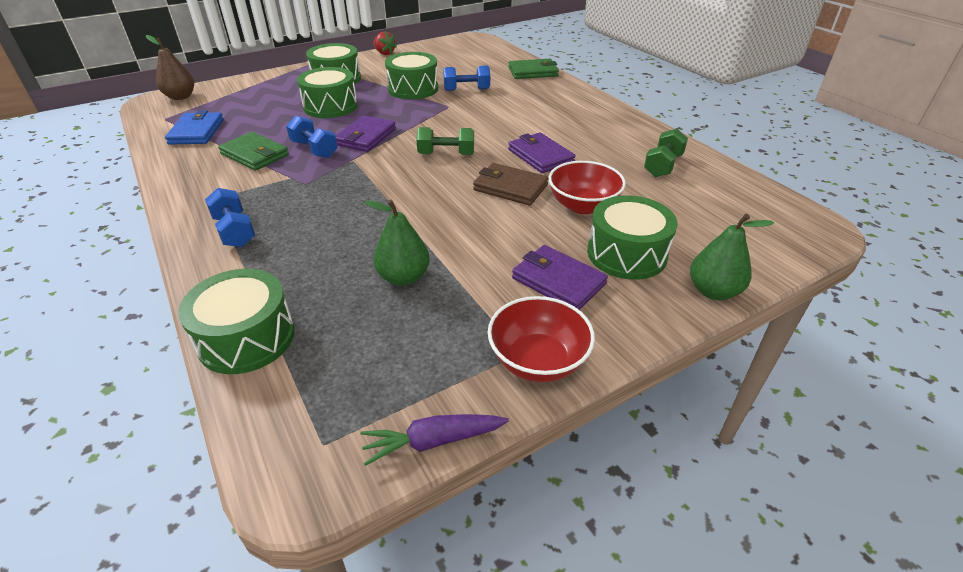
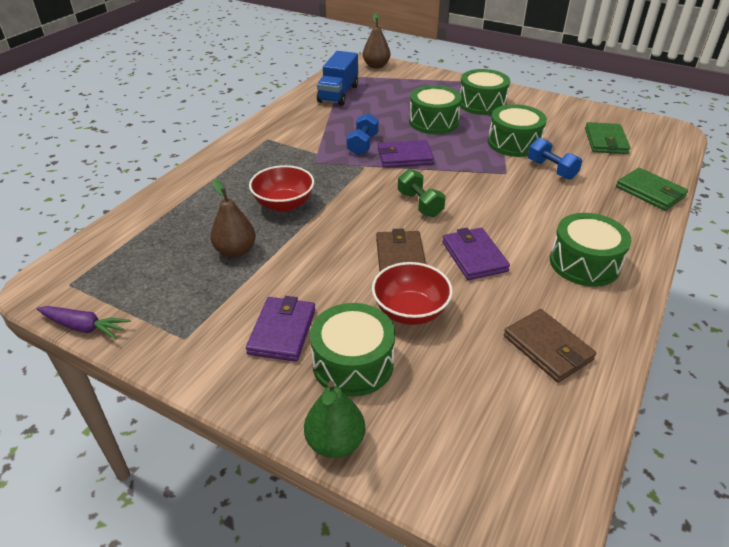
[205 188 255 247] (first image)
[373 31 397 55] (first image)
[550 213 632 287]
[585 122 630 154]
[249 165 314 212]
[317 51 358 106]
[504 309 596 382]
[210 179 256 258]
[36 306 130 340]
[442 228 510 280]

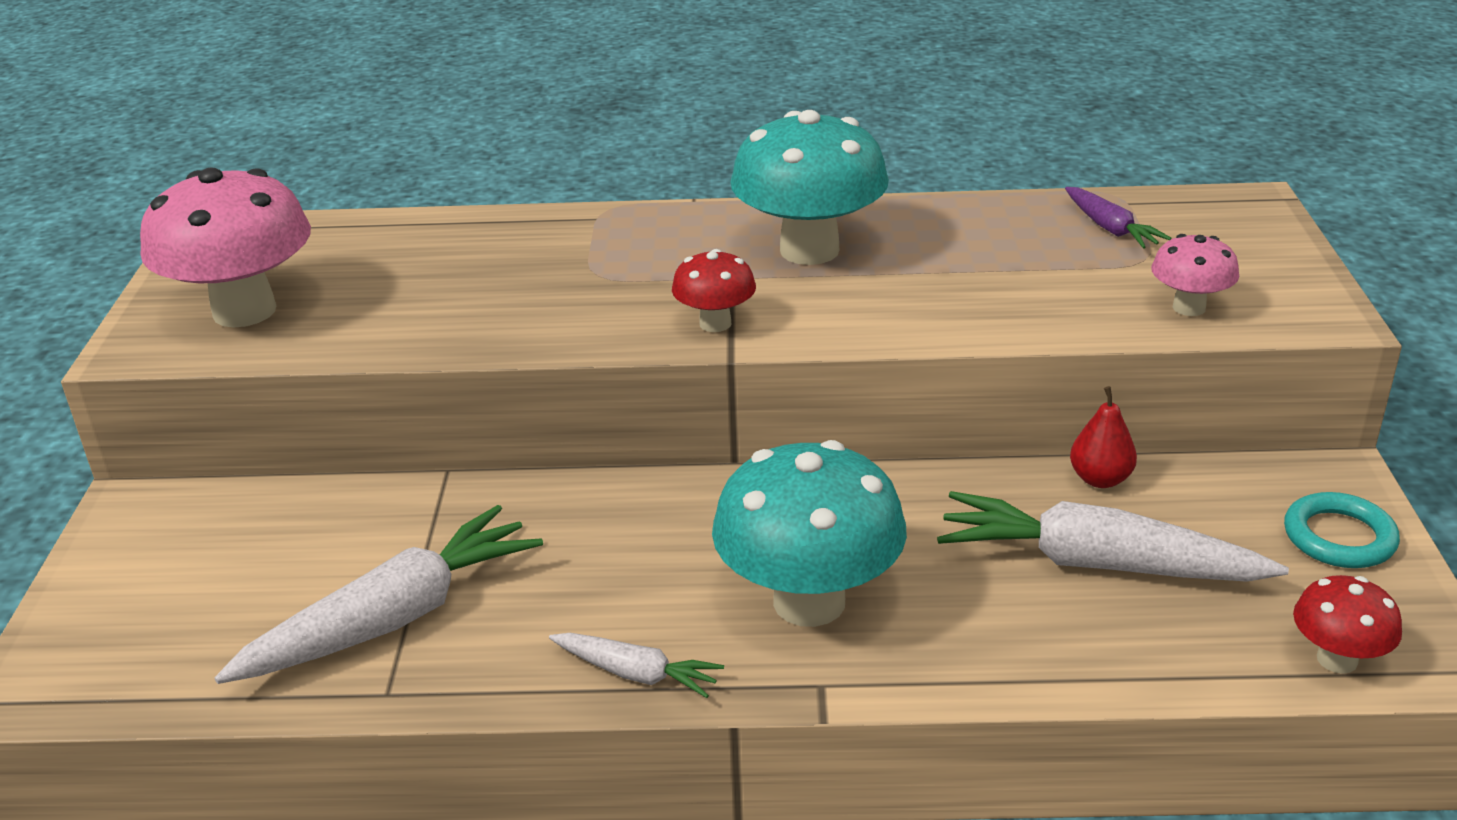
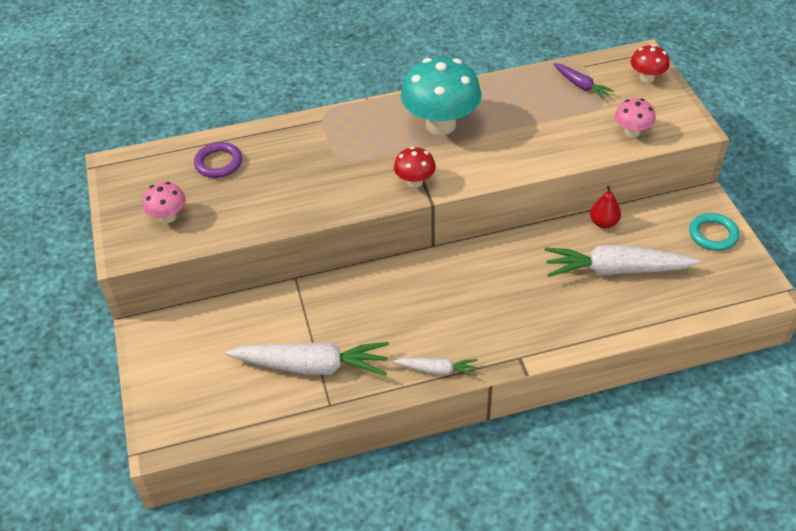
[712 440 907 627] (first image)
[194 142 242 178]
[631 45 670 83]
[226 342 389 376]
[142 182 186 223]

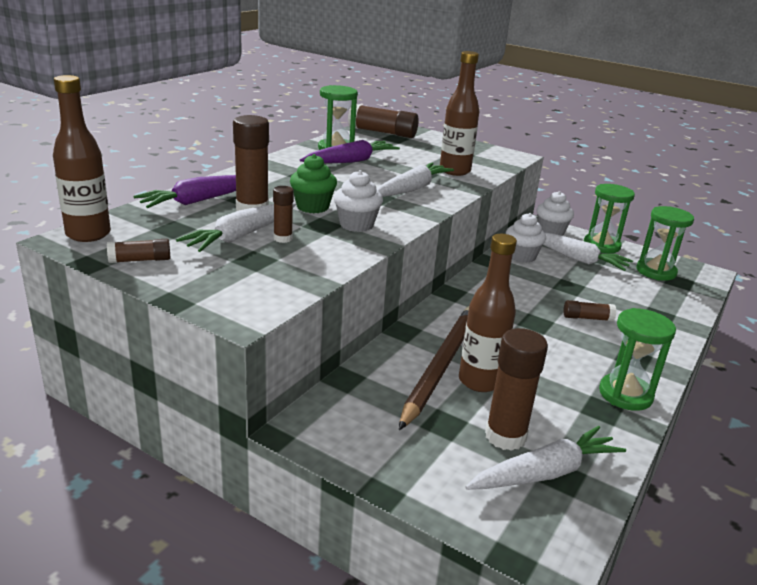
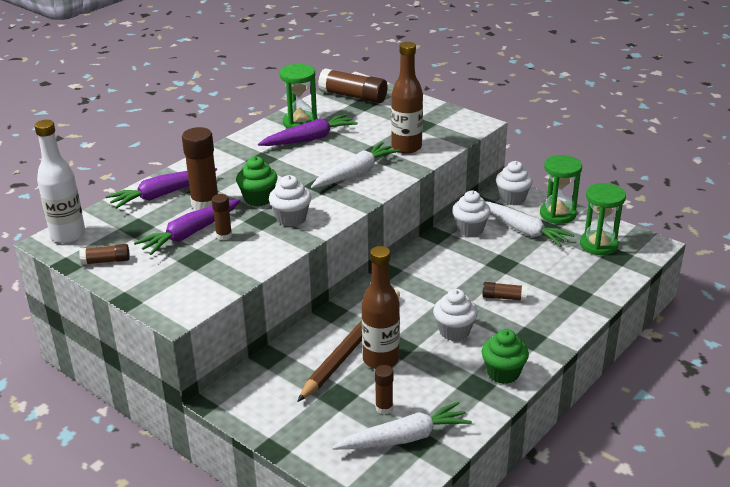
[433 289 478 341]
[481 329 529 384]
[35 120 86 243]
[134 199 240 255]
[375 365 394 415]

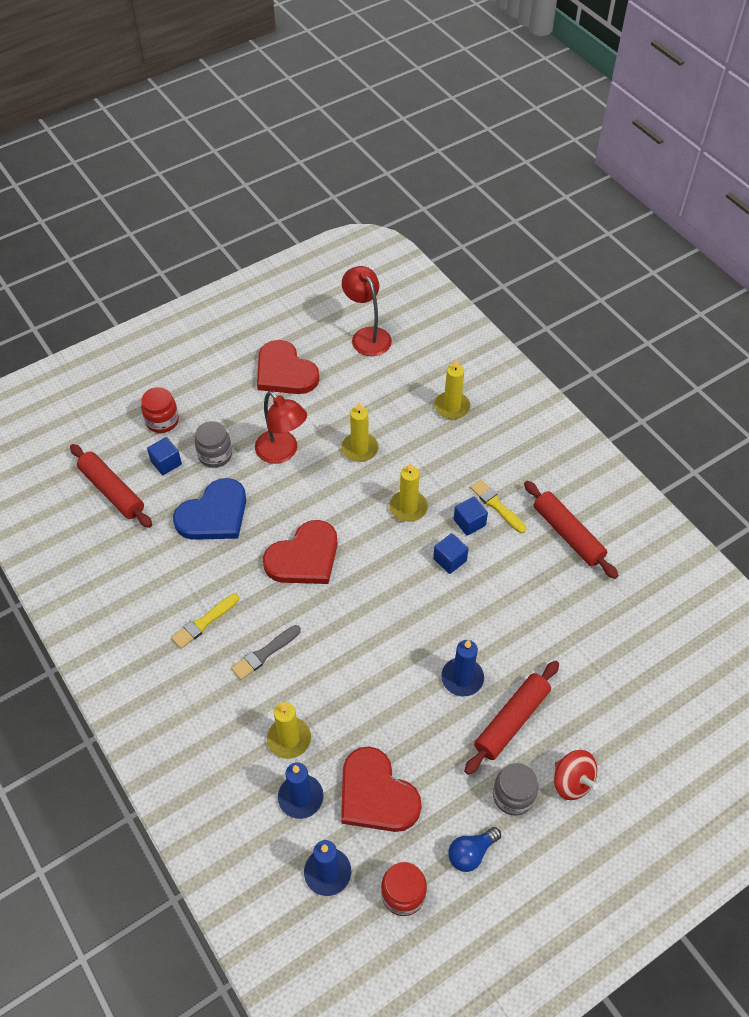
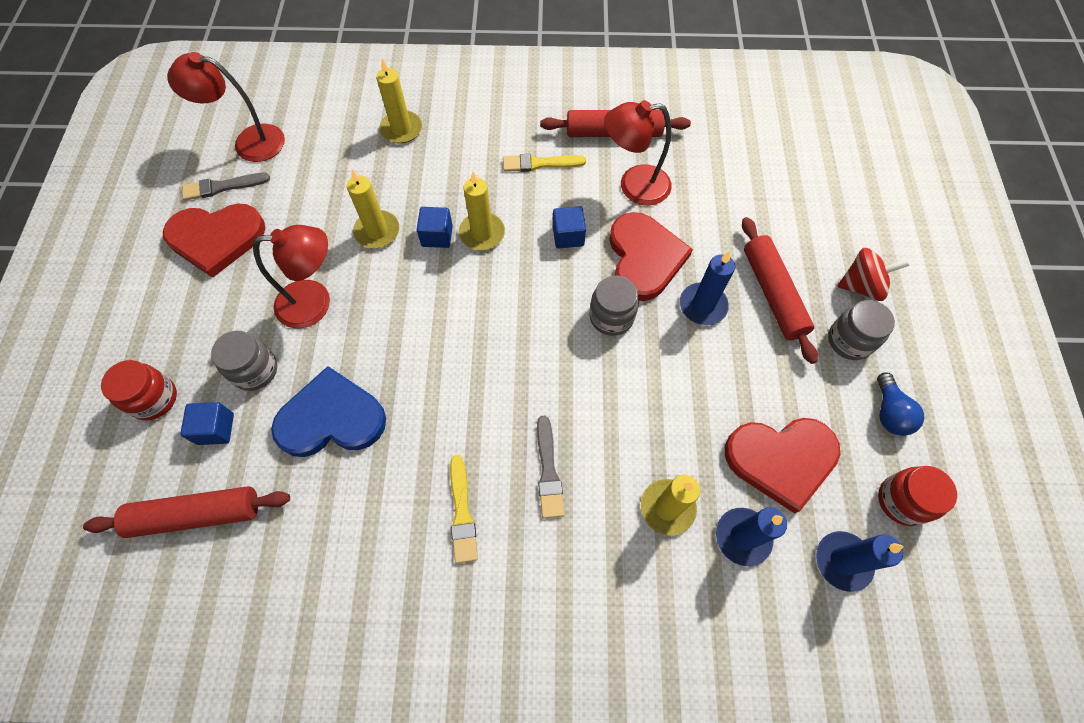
[182 173 270 201]
[589 276 639 336]
[604 100 672 206]
[609 212 693 301]
[417 207 453 248]
[271 366 386 457]

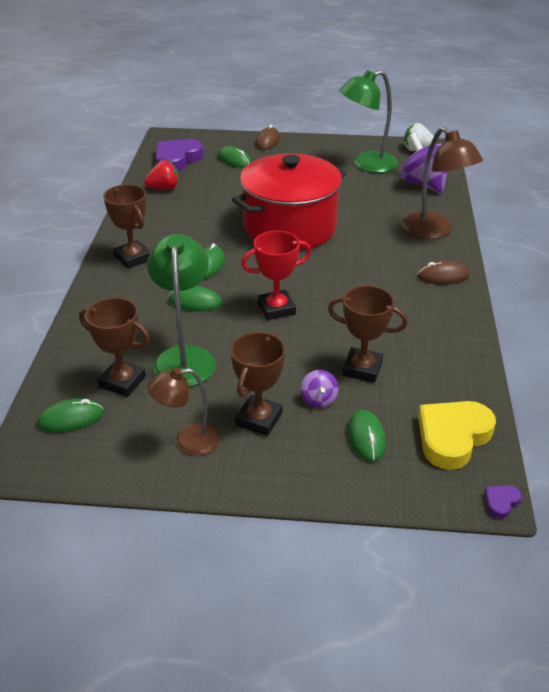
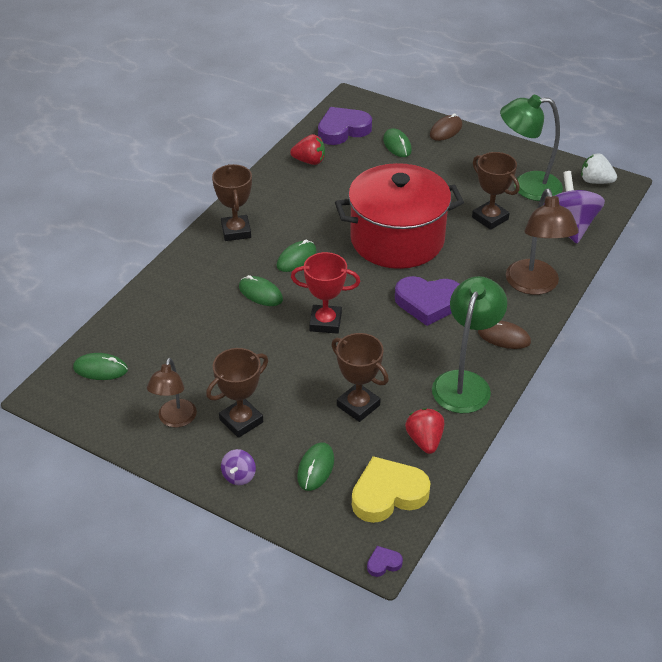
[395 276 460 326]
[405 408 444 454]
[472 152 520 230]
[432 276 507 413]
[221 449 256 485]
[147 358 197 428]

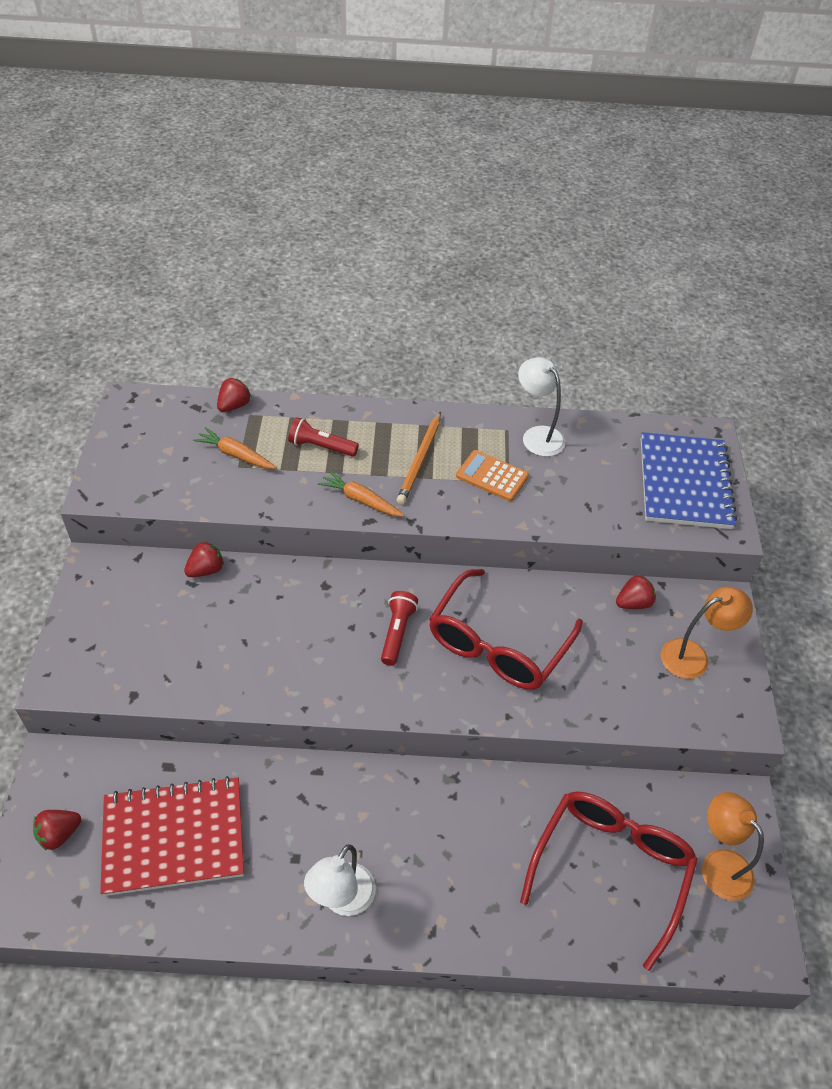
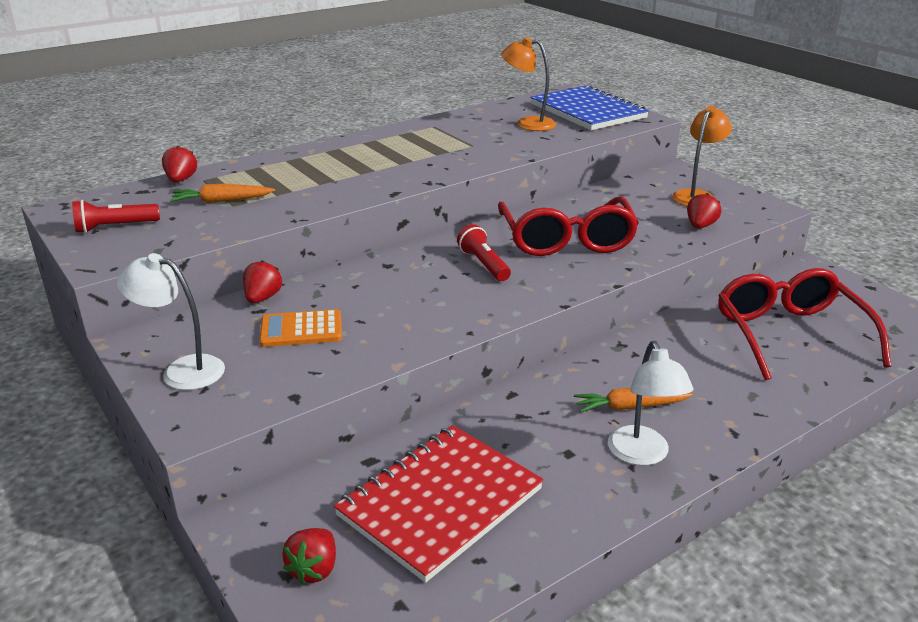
[396 411 441 504] (first image)
[72 200 160 233]
[574 388 693 412]
[259 309 342 347]
[117 253 225 390]
[687 193 721 229]
[501 37 556 131]

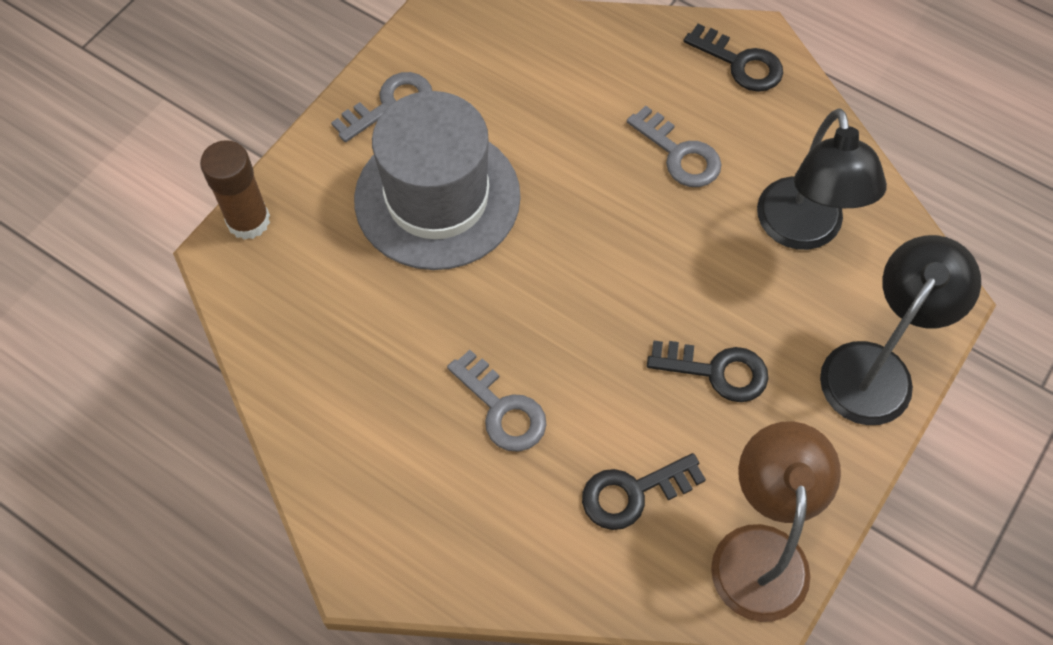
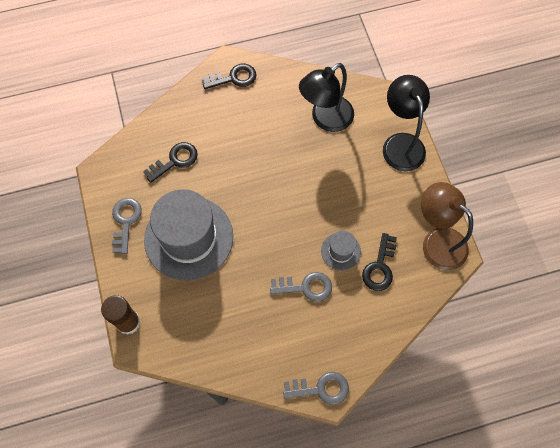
[321 231 361 270]
[283 372 349 405]
[143 142 198 183]
[299 63 354 132]

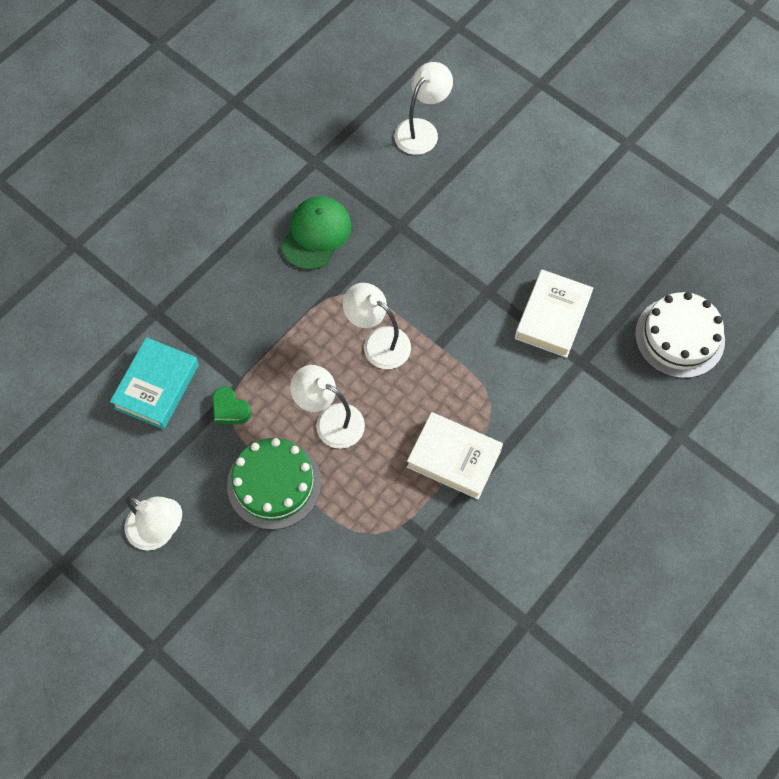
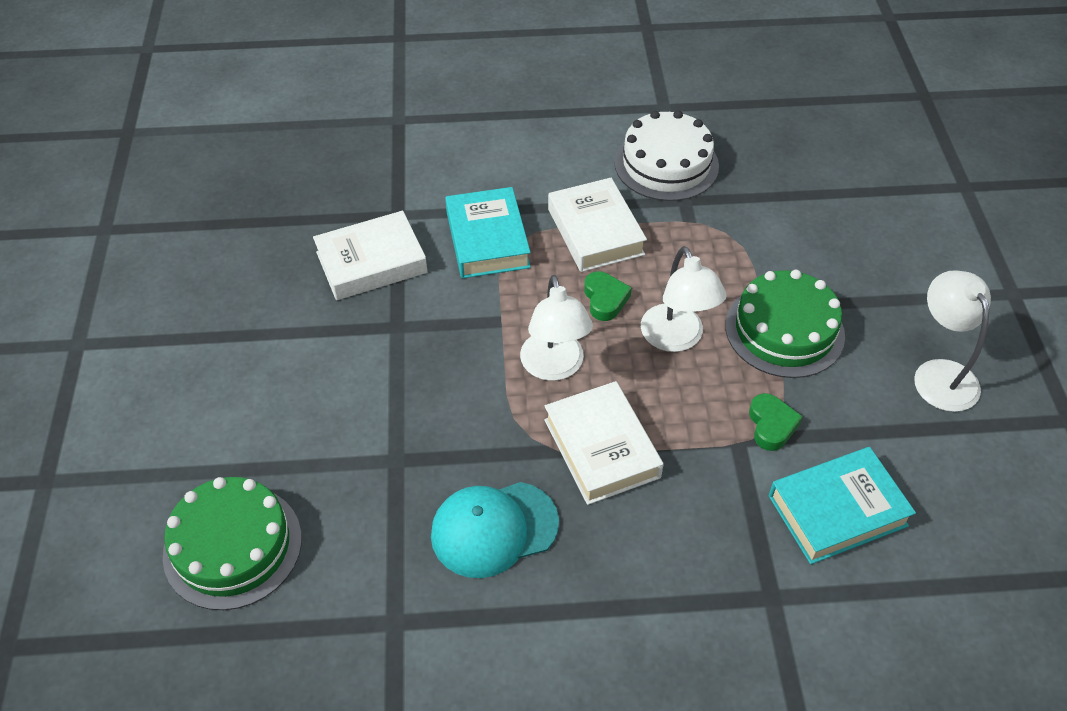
[445 187 531 278]
[544 381 664 505]
[584 271 632 321]
[614 110 719 201]
[163 477 302 610]
[431 482 559 578]

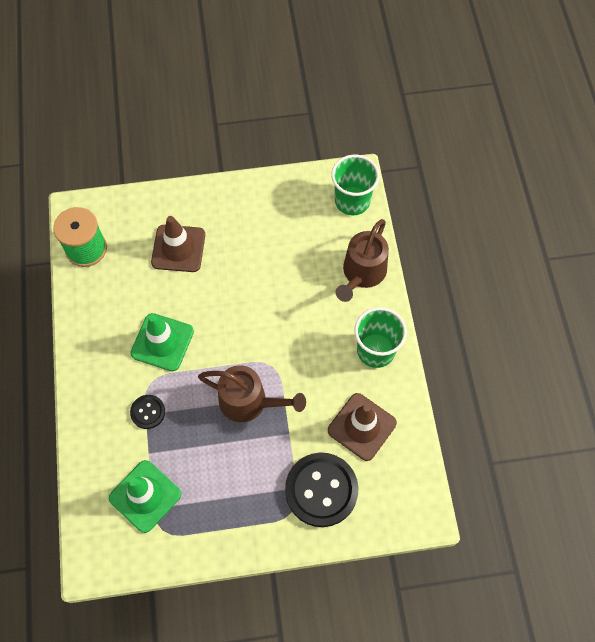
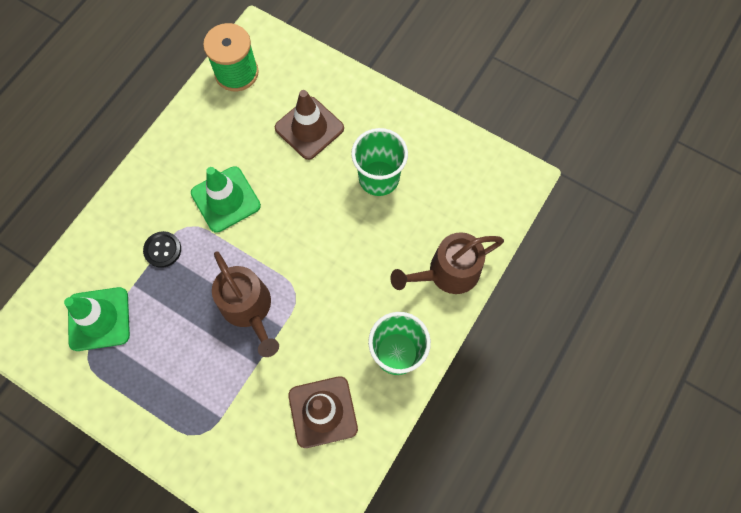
[285 453 358 527] (first image)
[351 128 408 196]

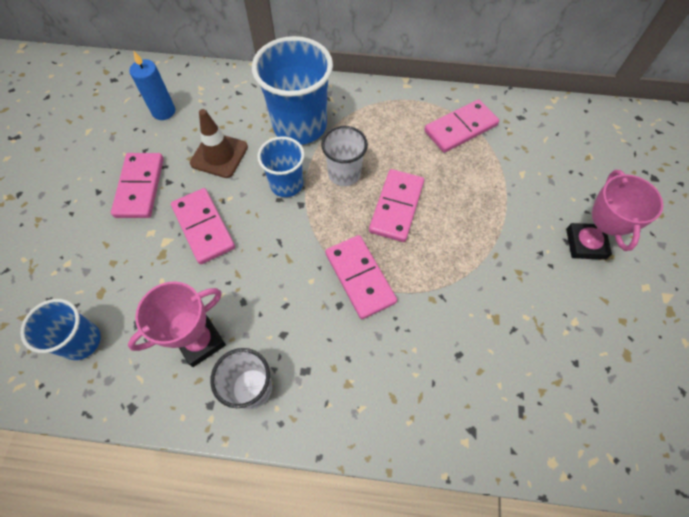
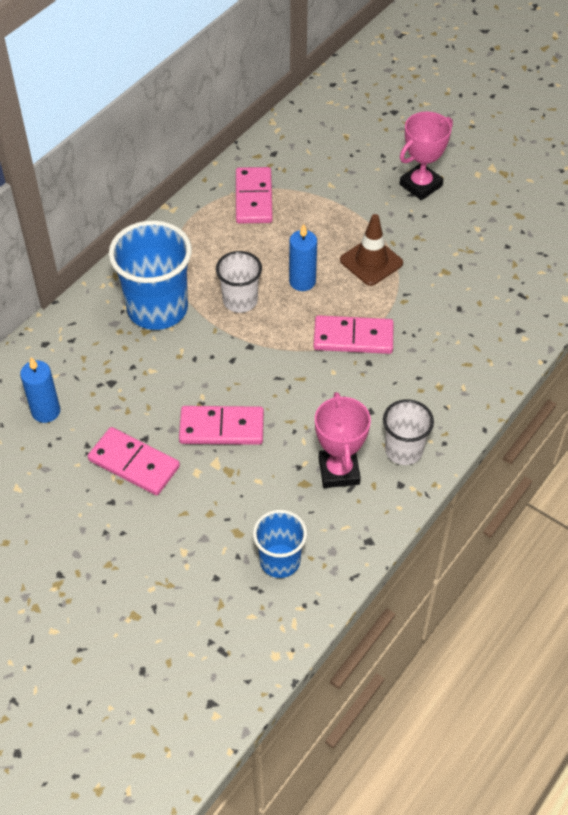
[257 136 305 197] (first image)
[340 214 403 286]
[289 224 317 291]
[400 112 453 200]

